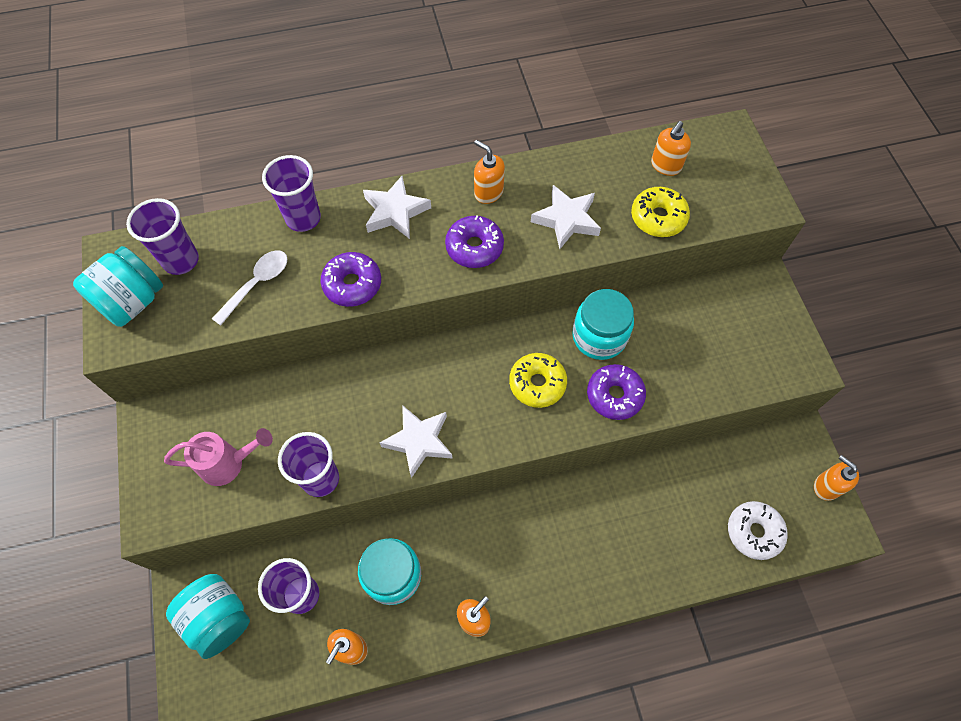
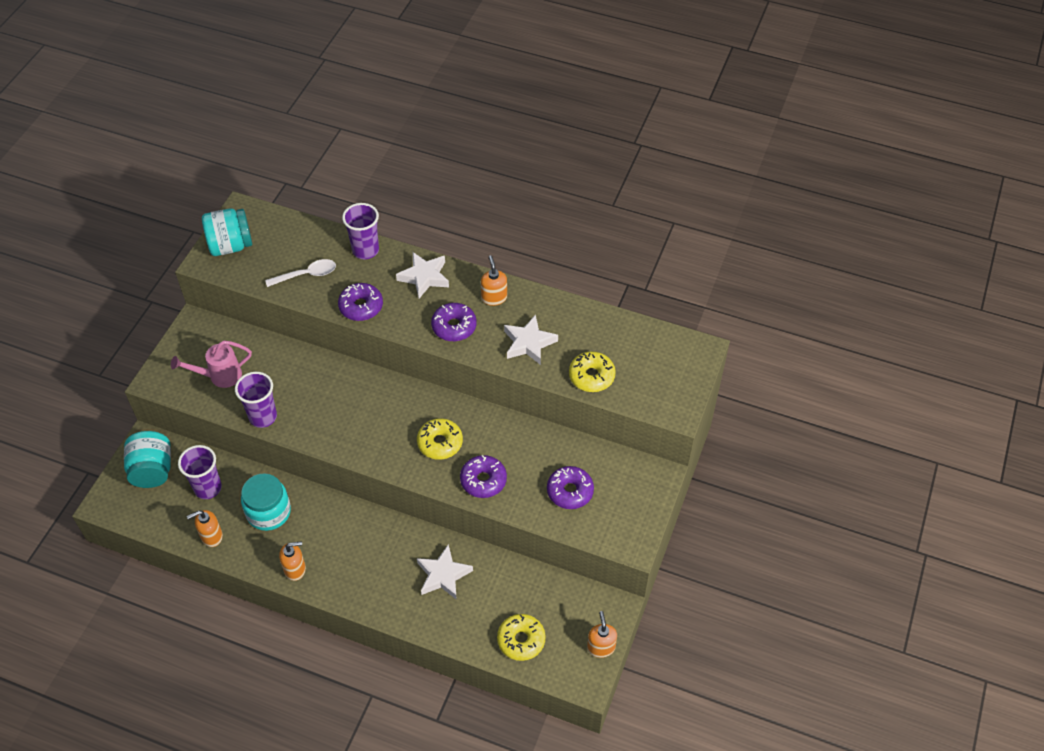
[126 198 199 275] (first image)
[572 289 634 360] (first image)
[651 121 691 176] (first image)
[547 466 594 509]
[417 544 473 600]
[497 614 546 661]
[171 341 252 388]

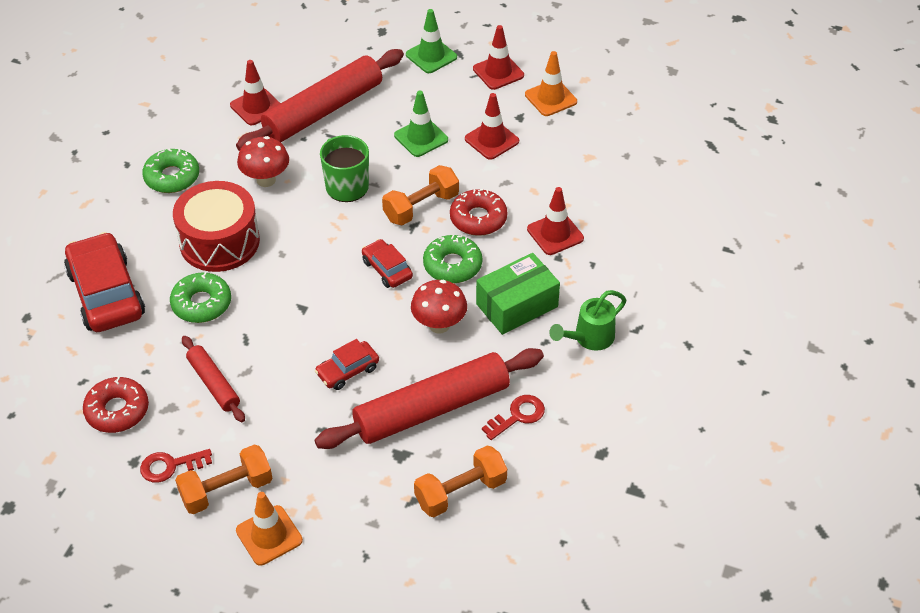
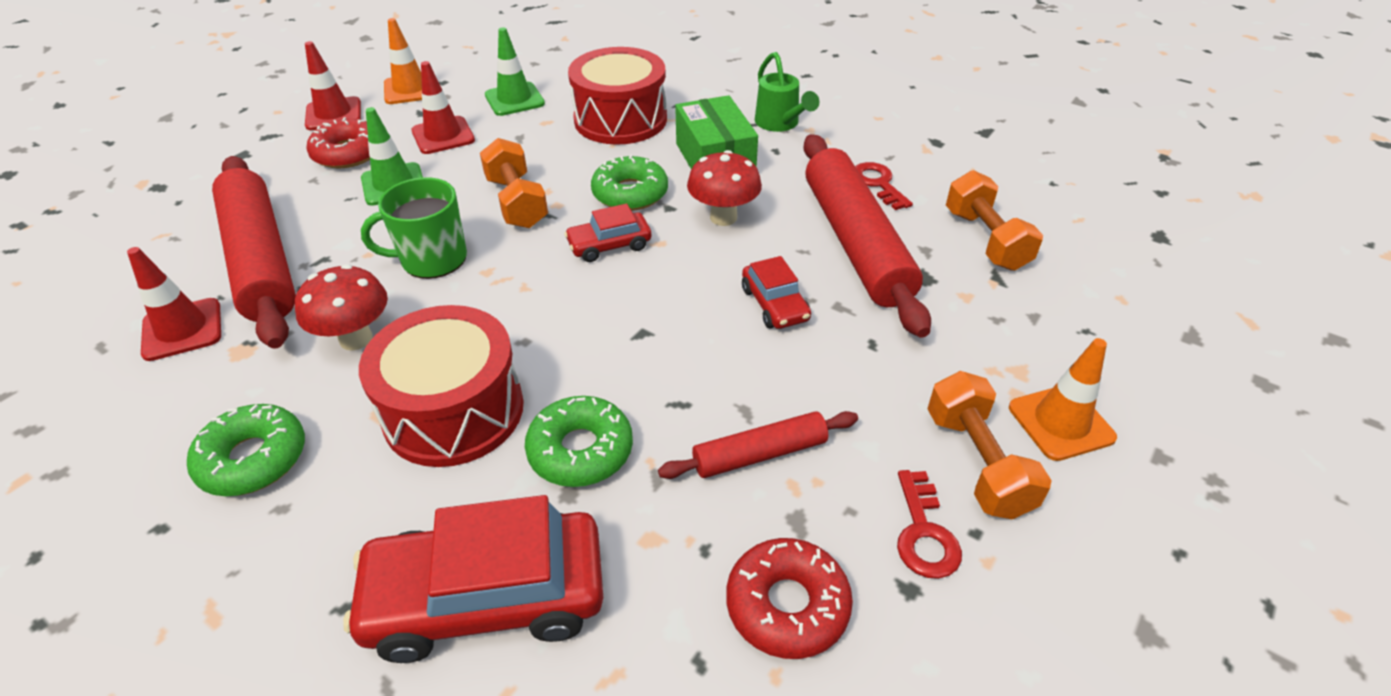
[485 27 545 116]
[306 117 370 168]
[568 47 667 145]

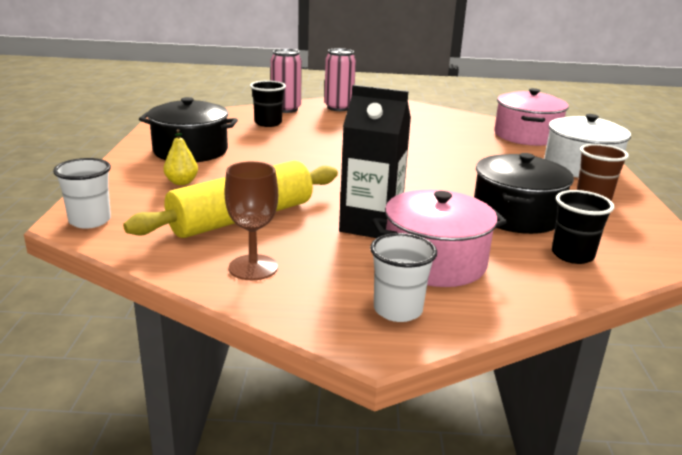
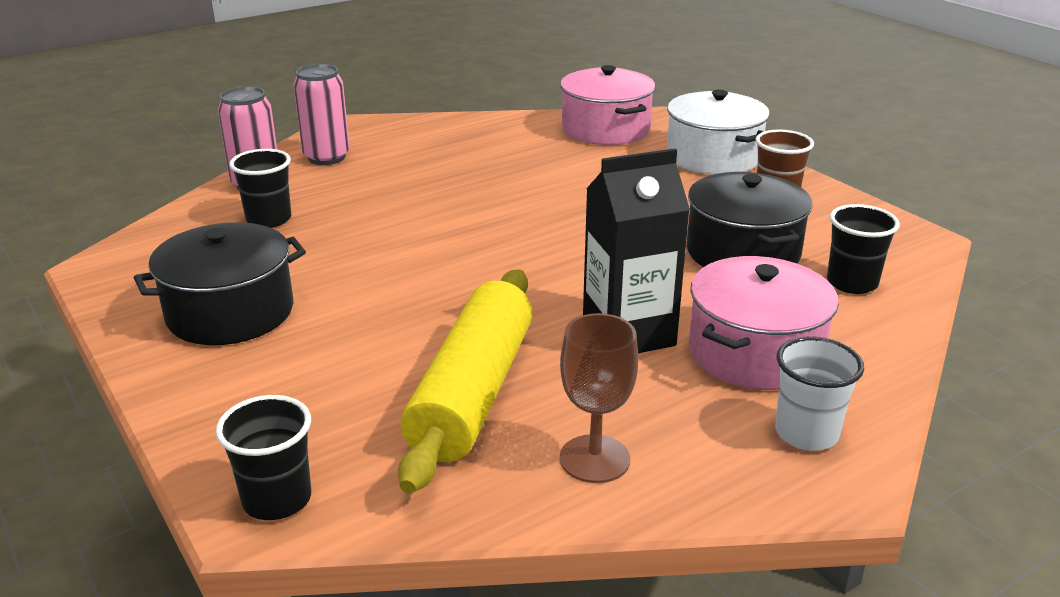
[164 129 198 185] (first image)
[216 395 311 520]

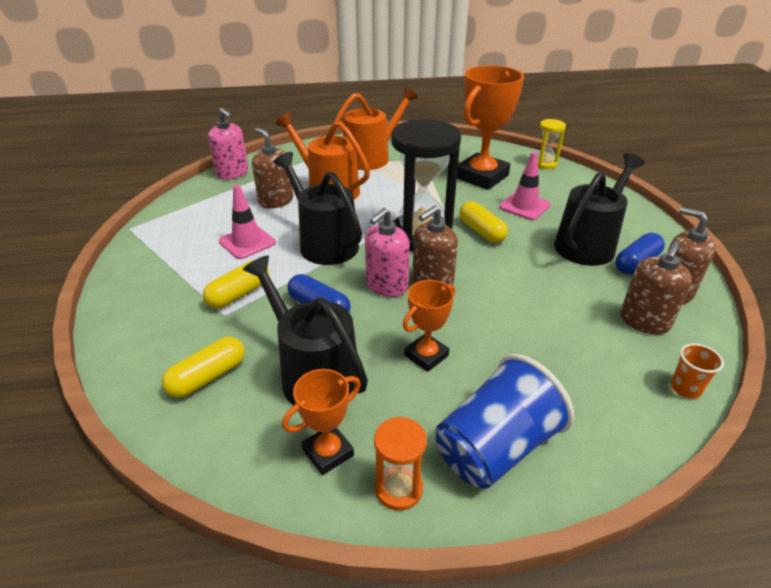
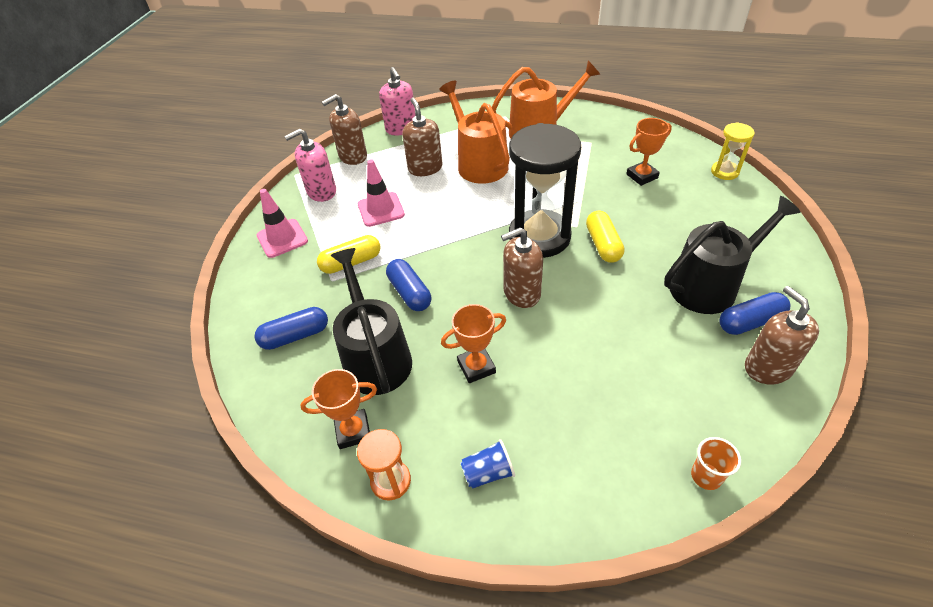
[274 152 362 265] (first image)
[284 129 336 202]
[257 189 308 258]
[322 94 367 165]
[254 307 328 350]
[461 439 515 489]
[627 118 672 186]

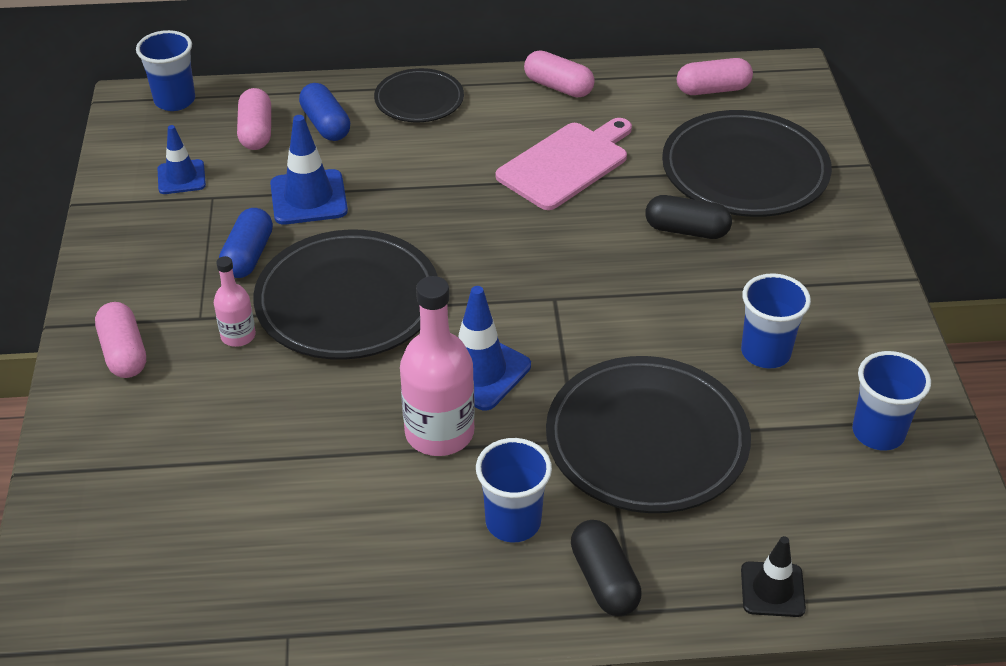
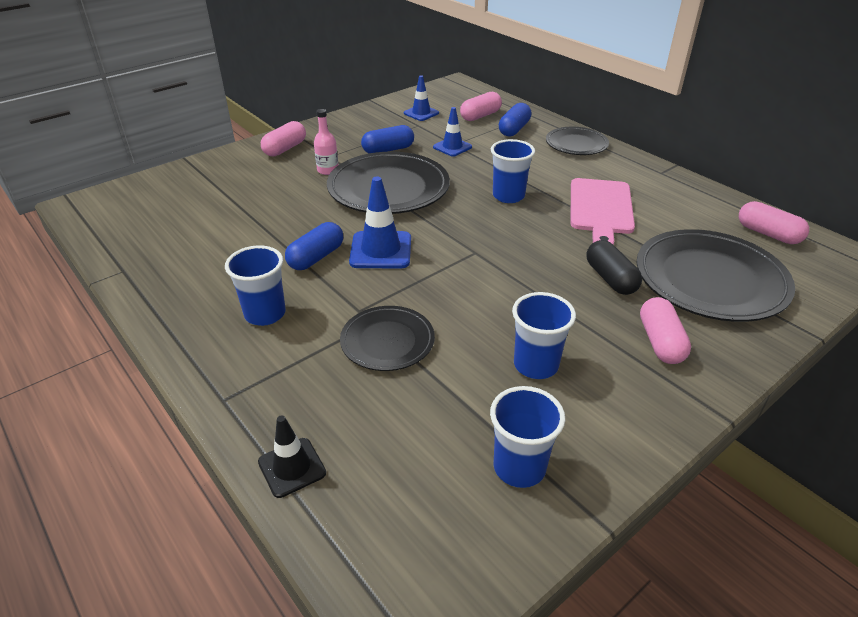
[571 520 642 616] (first image)
[491 139 535 203]
[640 297 691 364]
[285 222 343 270]
[571 178 635 245]
[433 107 472 157]
[340 306 435 371]

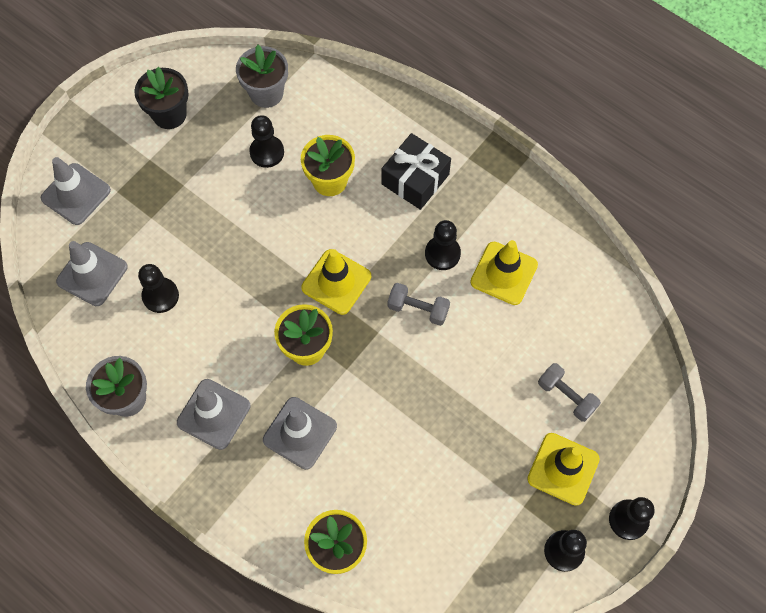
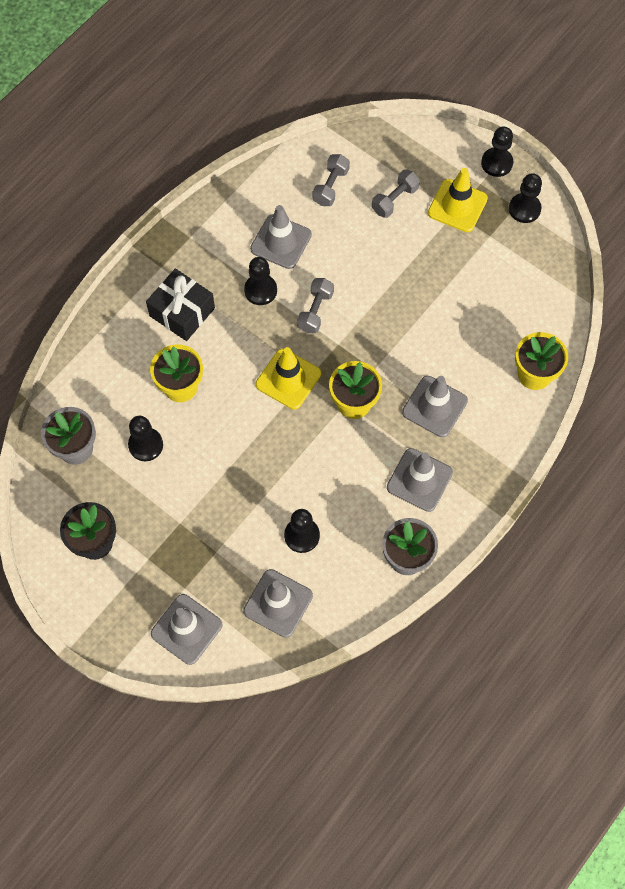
[313 154 350 206]
[250 205 312 269]

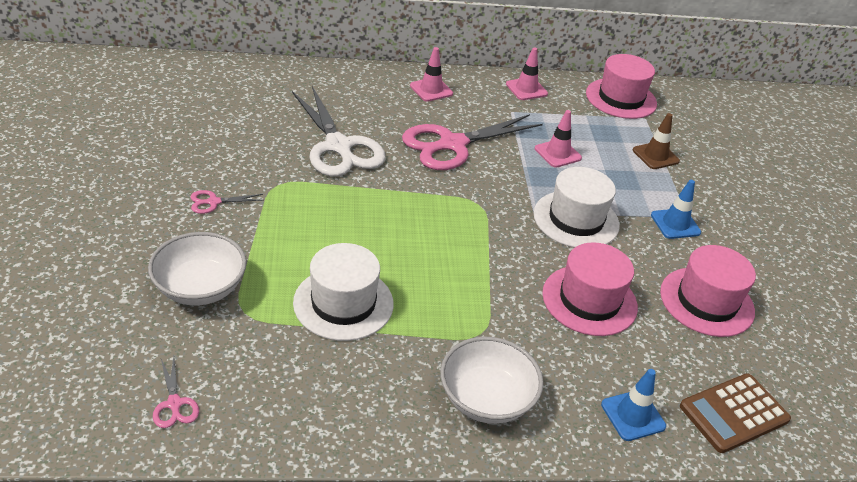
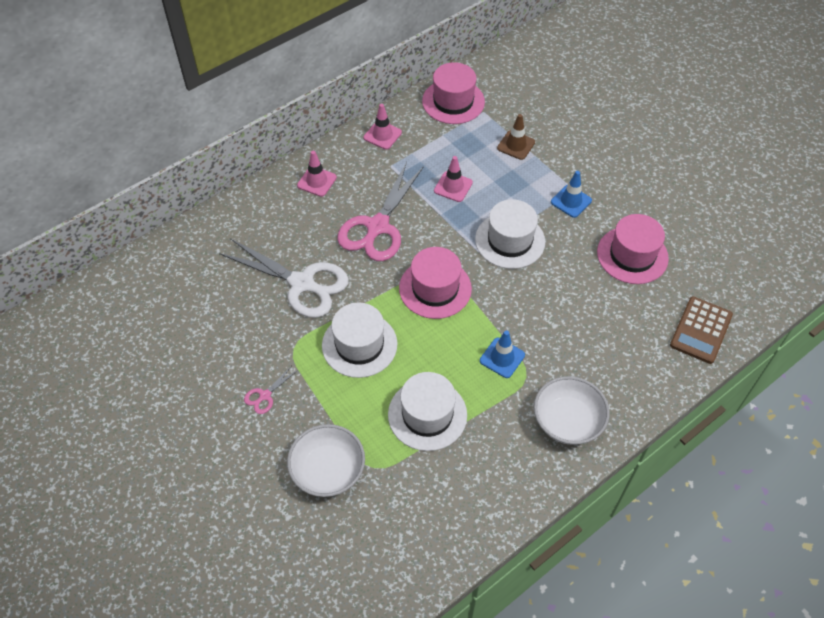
[153 356 199 428] (first image)
[322 302 397 378]
[399 247 472 319]
[480 330 525 378]

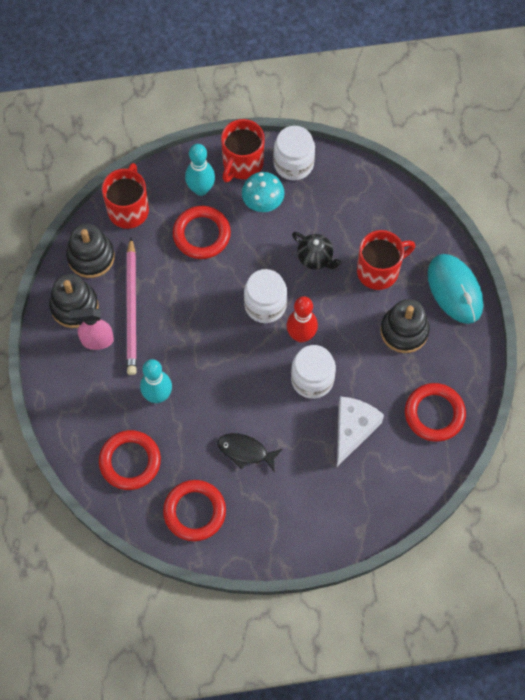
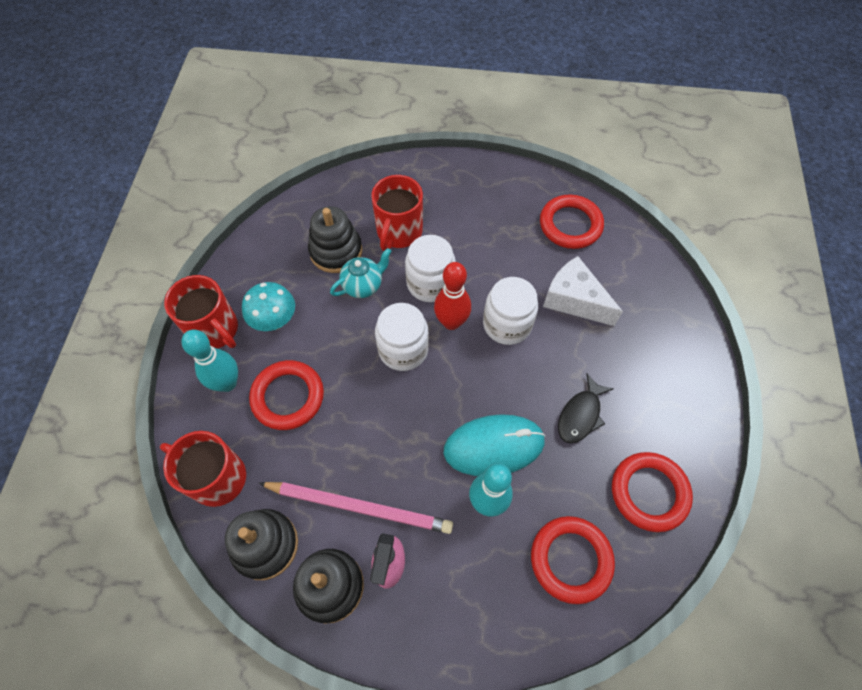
[405 235 456 302]
[308 206 362 273]
[444 414 545 476]
[330 248 392 298]
[371 175 423 251]

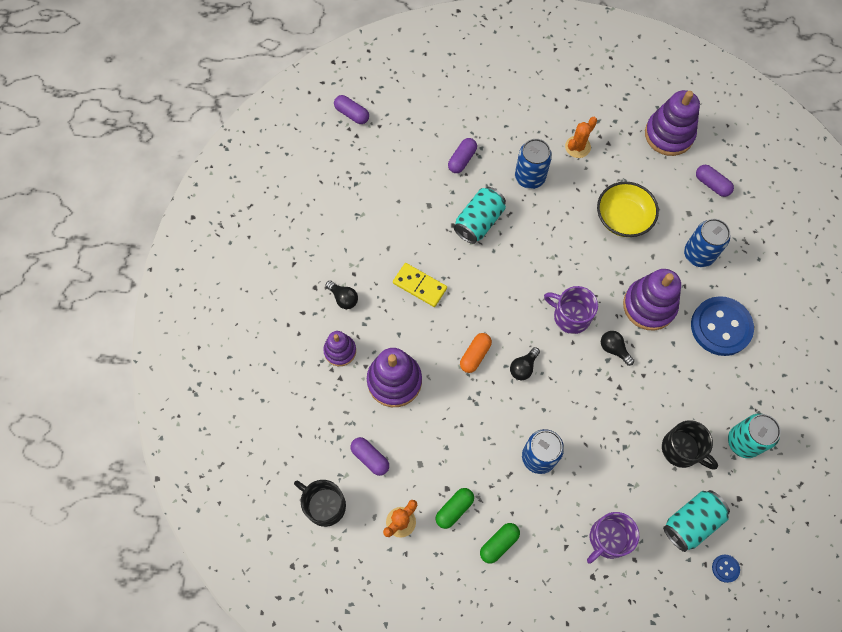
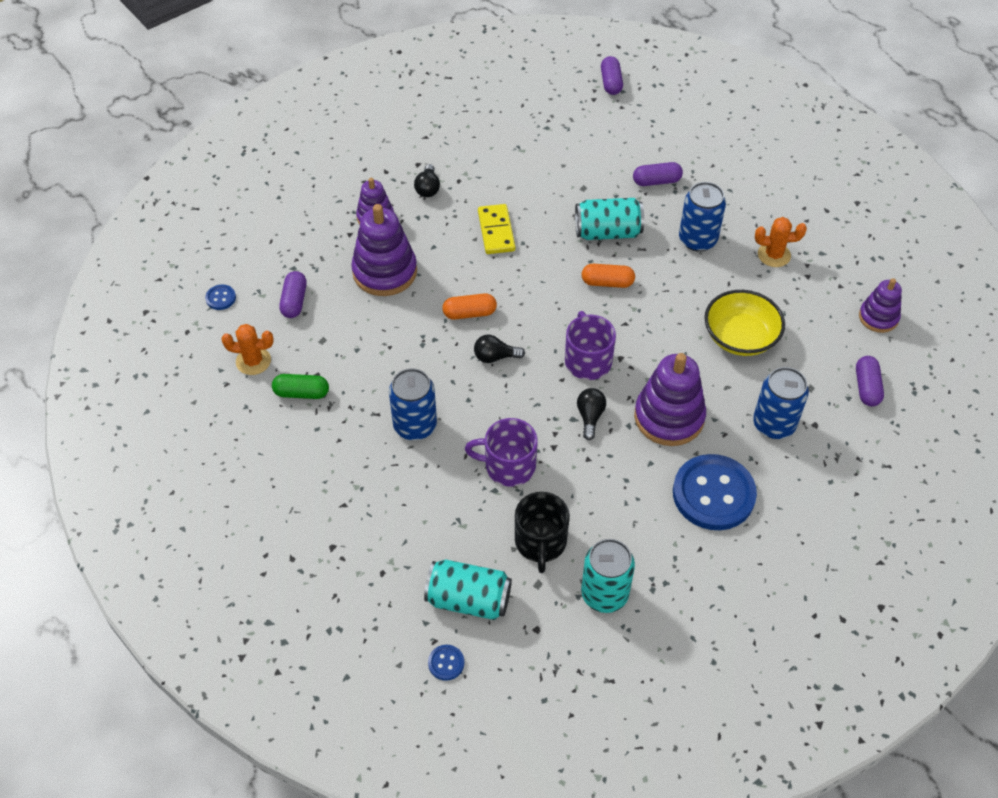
[480 523 520 564] (first image)
[582 264 635 288]
[465 418 538 486]
[205 285 236 310]
[859 278 902 333]

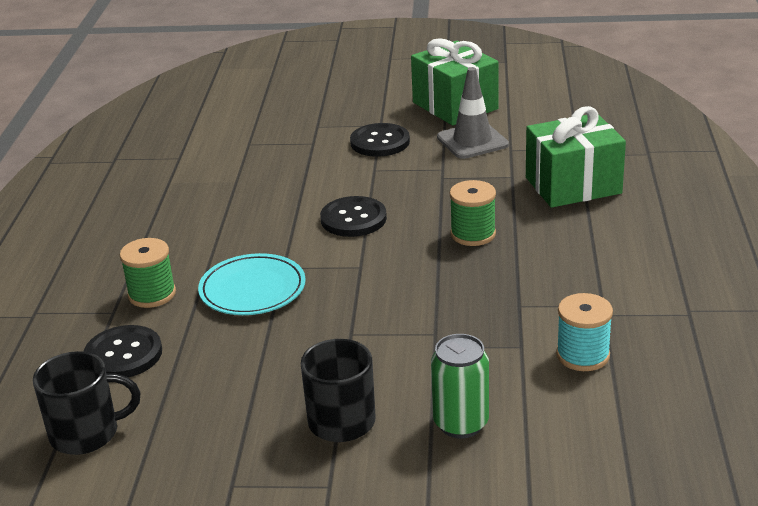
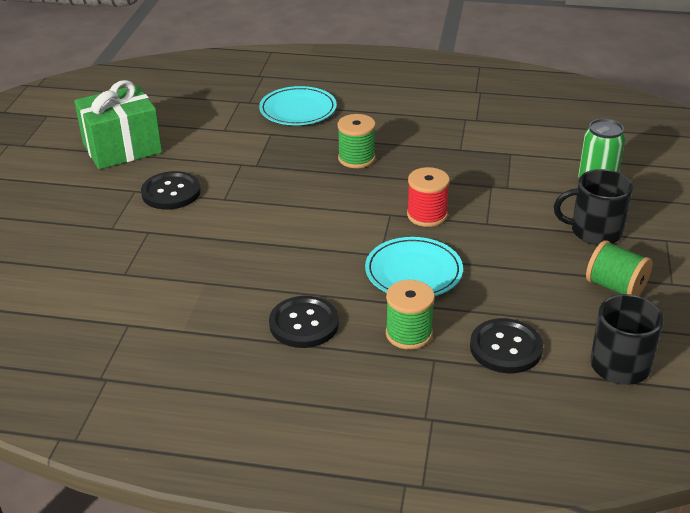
[437 67 509 159] (first image)
[556 293 613 371] (first image)
[407 167 450 227]
[586 241 653 296]
[269 296 339 348]
[259 86 337 125]

